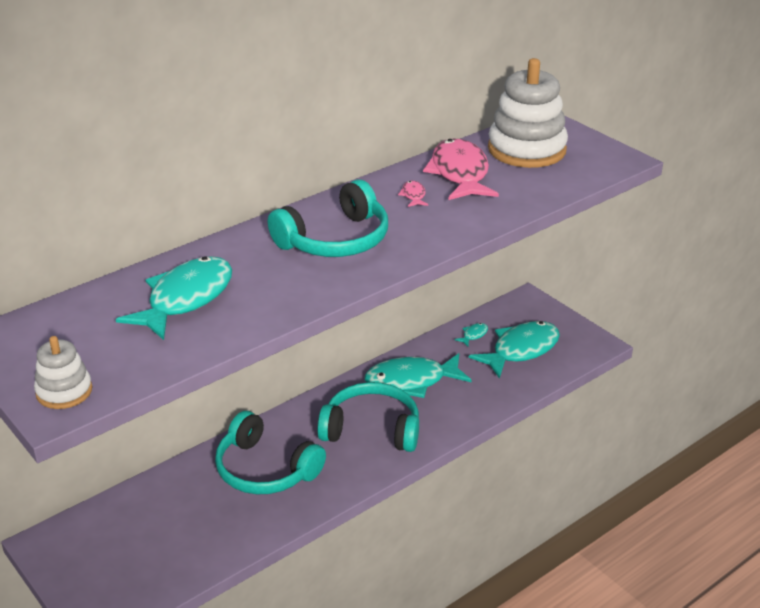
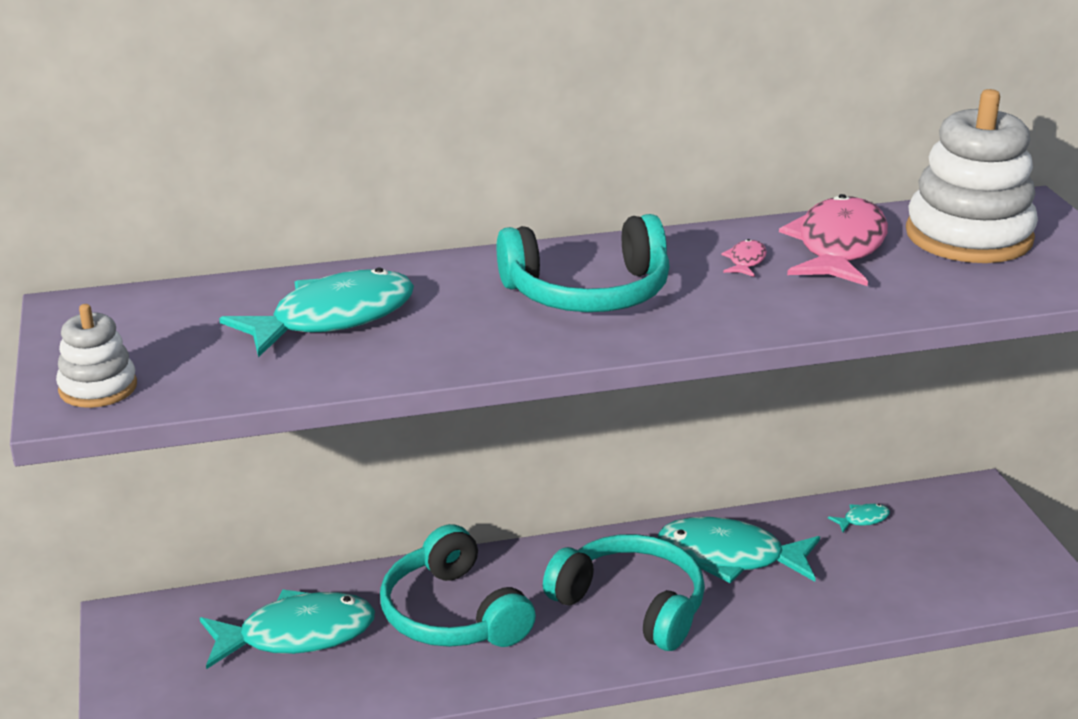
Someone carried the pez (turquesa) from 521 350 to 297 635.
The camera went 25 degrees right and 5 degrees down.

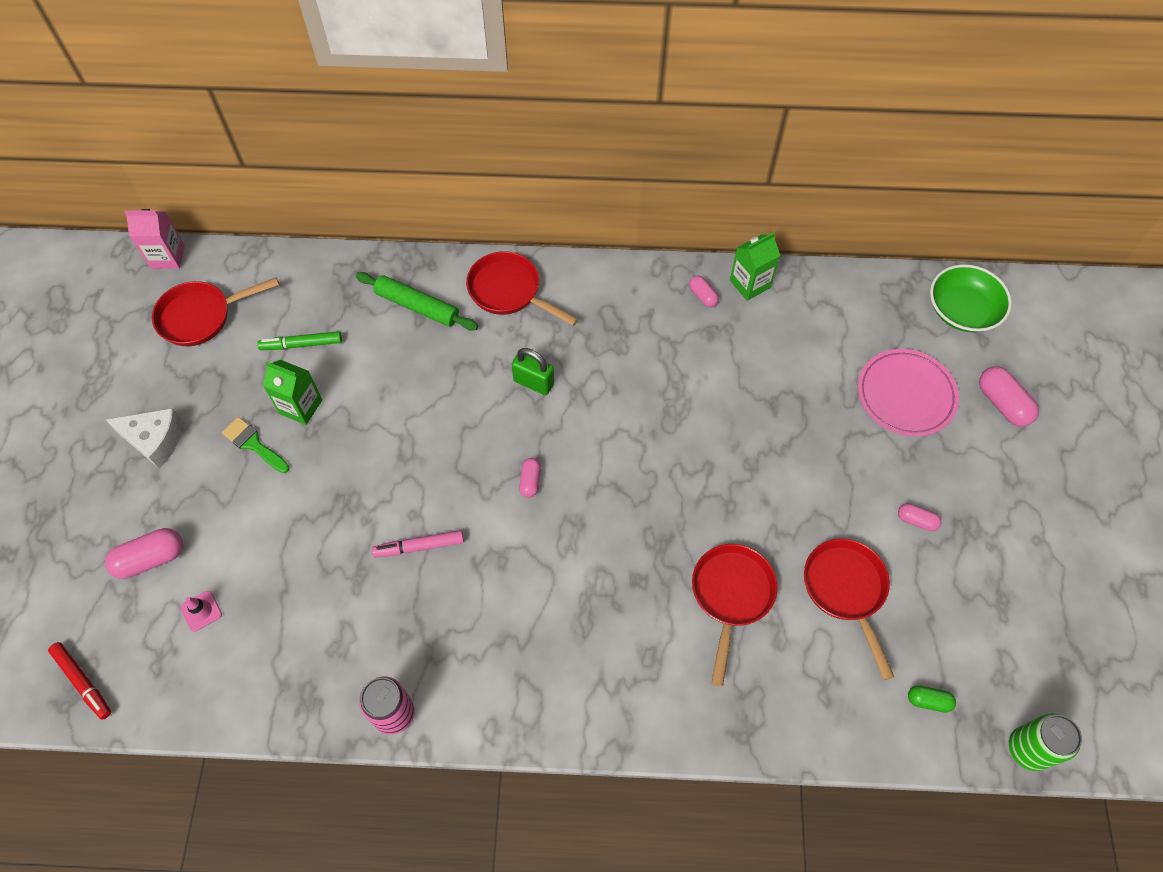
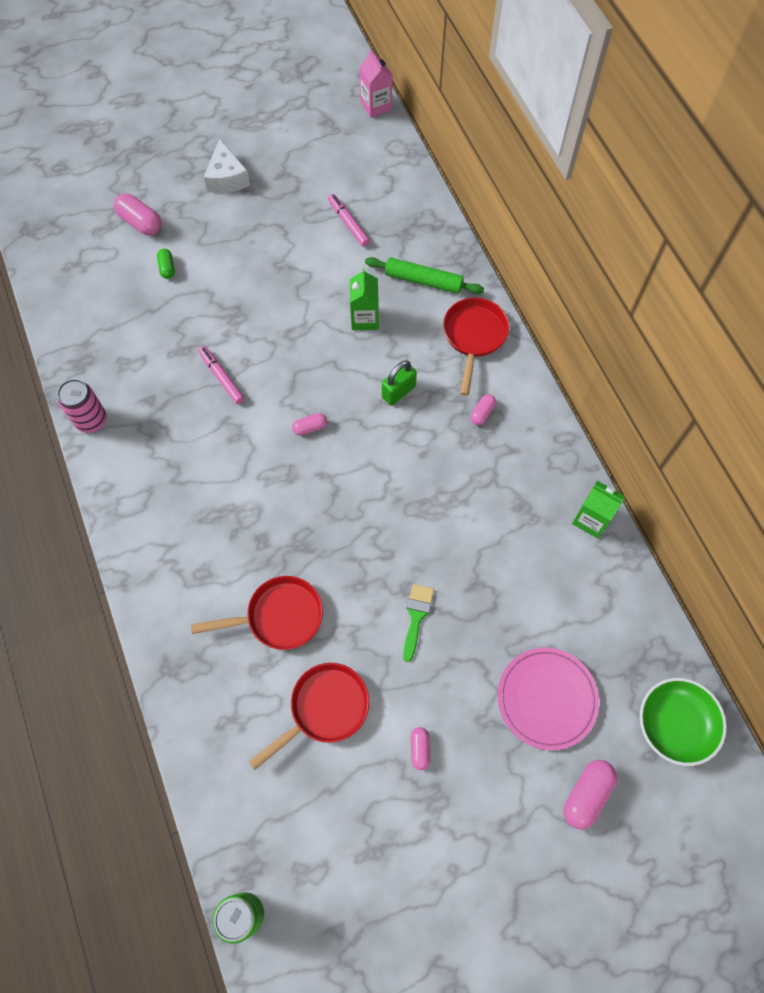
Someone took away the rotulador (rojo) at 83 682.
Someone took away the sartén (rojo) at 201 316.
Someone took away the cono de tráfico (rosa) at 201 611.
Someone carried the pincel (verde) from 253 444 to 416 616.
Someone carried the cartón de leche (verde) from 301 407 to 364 318.
Someone carried the cápsula (rosa) from 702 296 to 482 413.
Someone carried the cápsula (verde) from 928 701 to 167 268.
Someone repainted the rotulador (verde) at 301 344, which became the rotulador (rosa) at 348 223.
Someone rotated the rodillo (verde) at 417 306 by 75 degrees counterclockwise.
Someone rotated the candado (verde) at 533 382 by 45 degrees clockwise.
The camera went 65 degrees right and 5 degrees up.

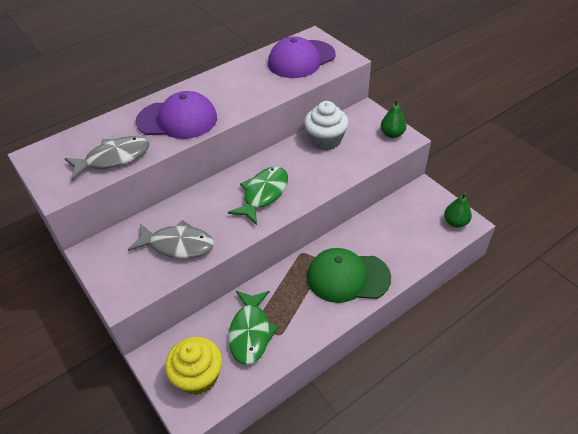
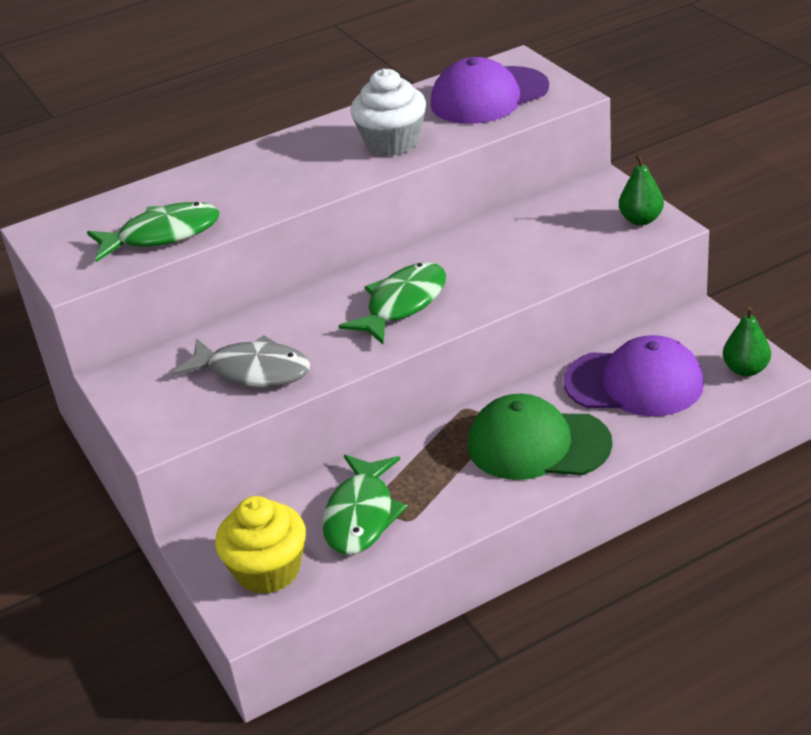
Someone carried the gorra (morado) from 177 120 to 634 383.
Someone carried the magdalena (blanco) from 325 140 to 392 142.
Someone repainted the pez (gris) at 114 158, which became the pez (verde) at 162 235.
The camera went 10 degrees right and 10 degrees down.

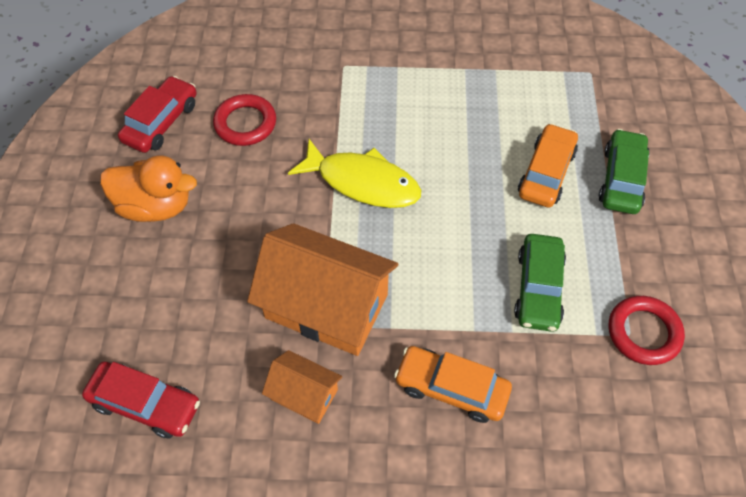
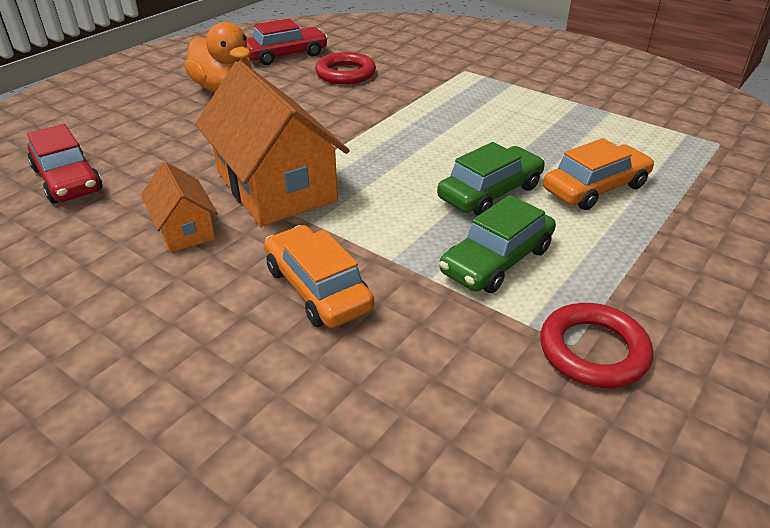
Someone took away the pez (amarillo) at 362 182.
Someone carried the coche (verde) from 621 179 to 490 192.
The camera went 35 degrees right and 20 degrees down.

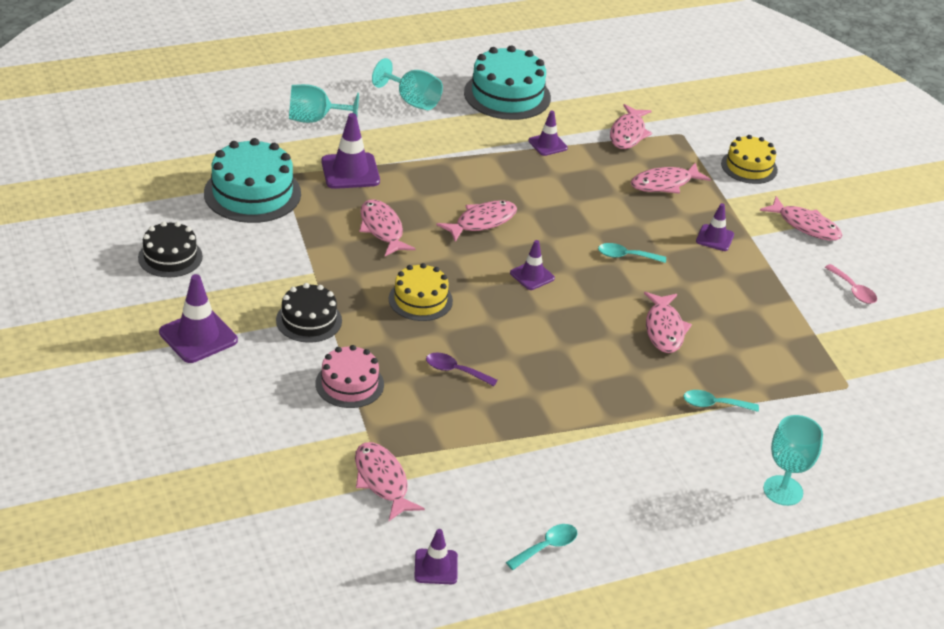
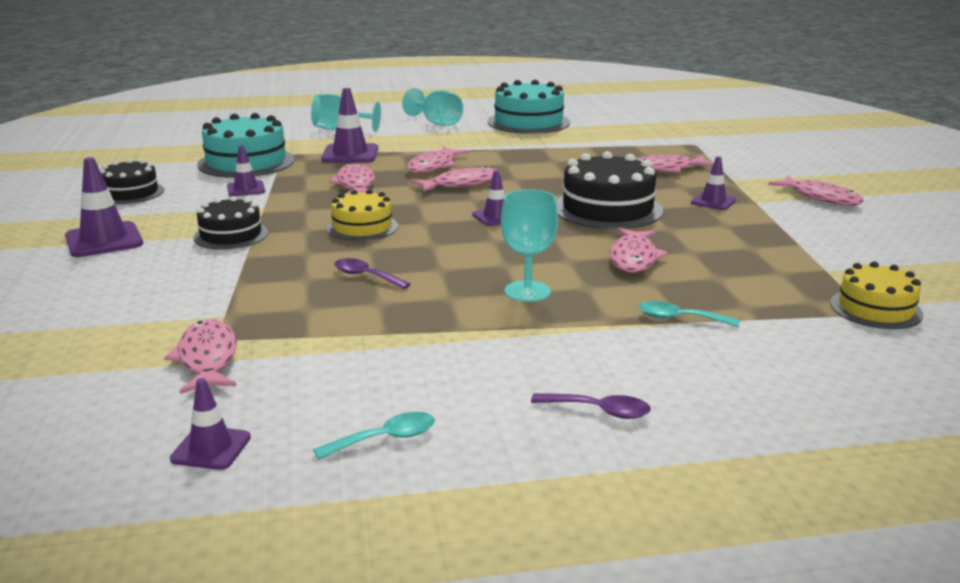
Someone took away the tarta (rosa) at 349 384.
Someone took away the cuchara (rosa) at 853 290.
Someone put down the cuchara (morado) at 599 411.
Someone carried the cono de tráfico (morado) from 547 144 to 246 189.
Someone carried the pez (rosa) from 628 133 to 434 166.
Someone carried the tarta (amarillo) from 749 167 to 875 309.
Someone carried the copa (turquesa) from 783 490 to 527 291.
Someone swapped the cuchara (turquesa) at 626 256 for the tarta (negro) at 607 209.
The camera went 15 degrees right and 15 degrees down.

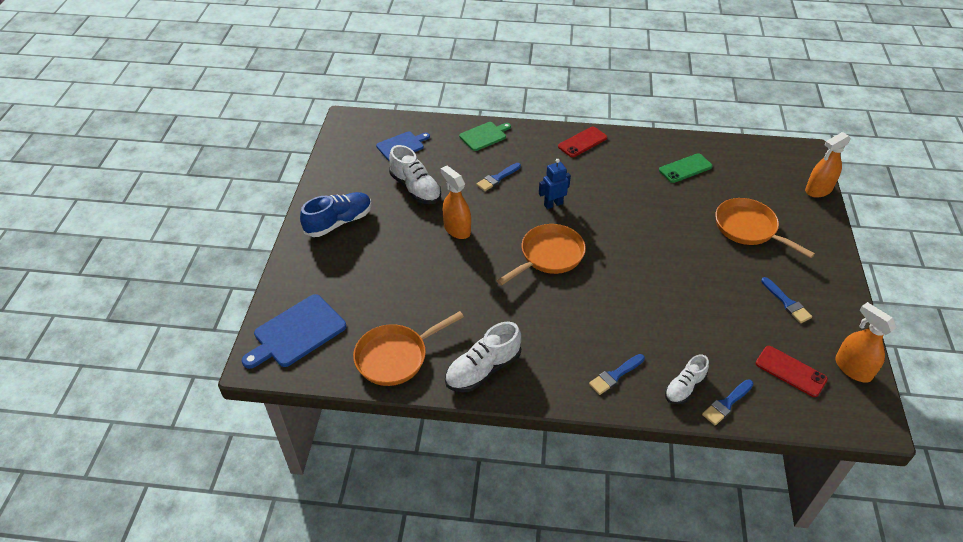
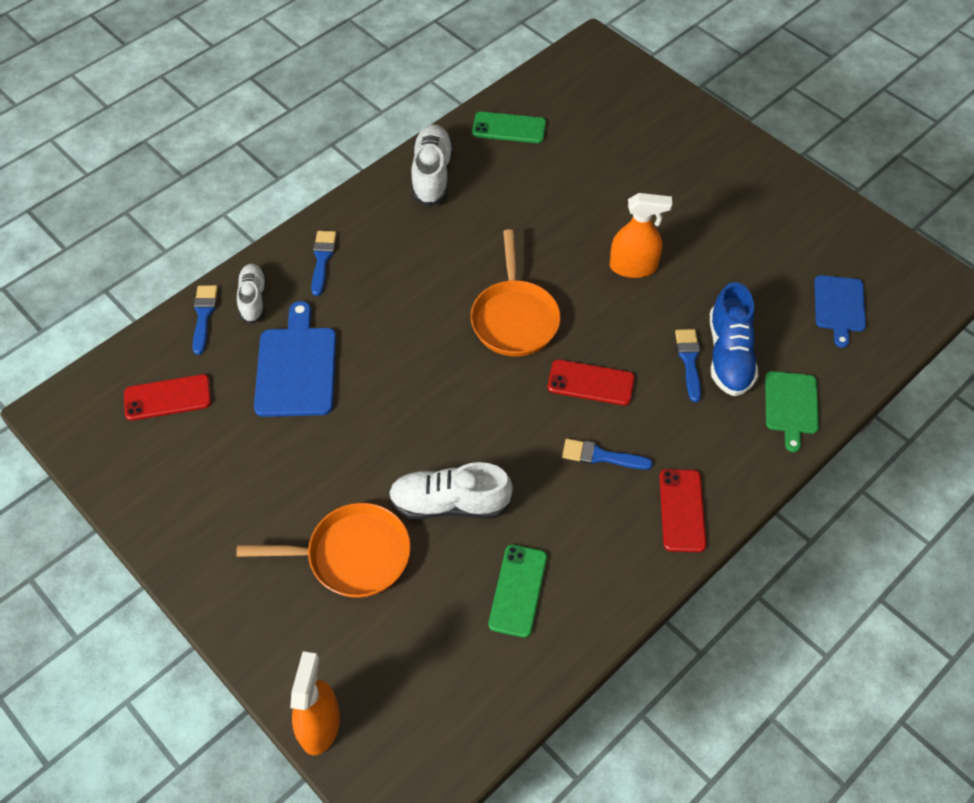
Someone took away the pulverizador (naranja) at 852 368.
Someone carried the tabla de cortar (azul) from 296 332 to 296 367.
Someone carried the zapato (azul) from 339 222 to 729 355.
Someone carried the zapato (blanco) from 415 188 to 450 503.
Someone carried the pincel (azul) from 787 302 to 601 456.
Someone swapped the sartén (naranja) at 395 357 for the móvil (verde) at 509 128.
Someone swapped the robot (azul) at 553 204 for the móvil (rojo) at 590 383.
The camera went 130 degrees right and 10 degrees up.

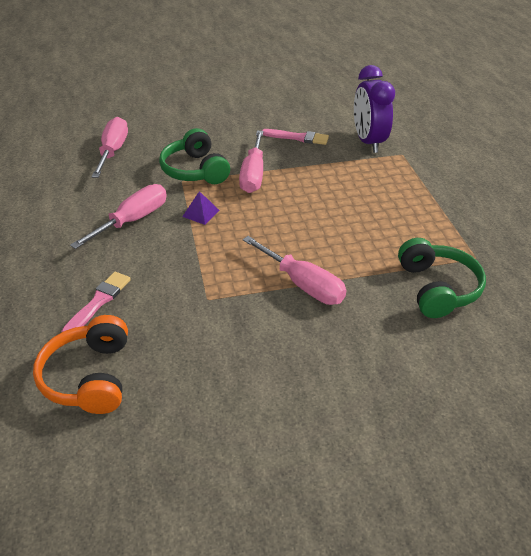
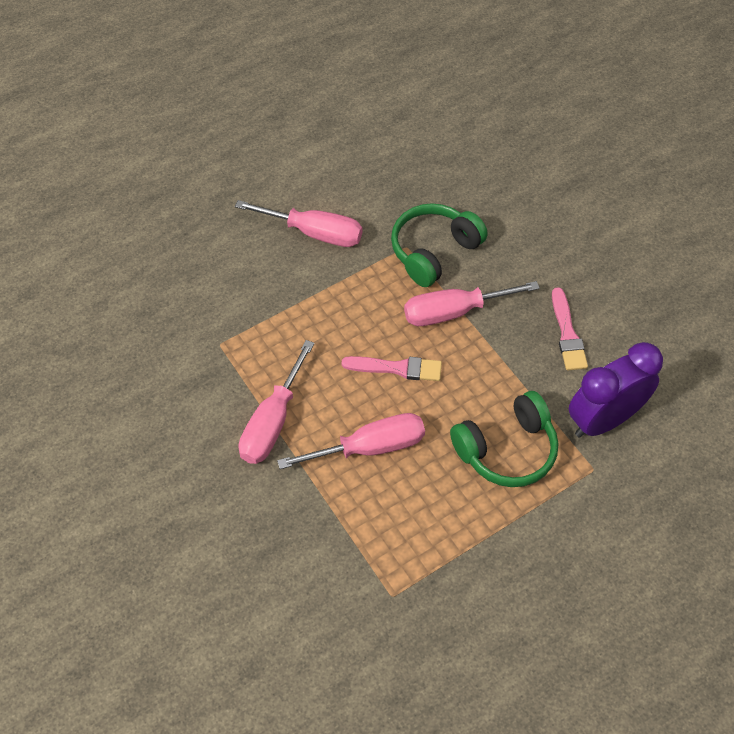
Someone took away the auriculares (naranja) at 90 376.
Someone took away the pirámide (morado) at 201 213.
Someone carried the pincel (rosa) from 98 302 to 397 368.
Someone carried the destornillador (rosa) from 113 151 to 370 447.
Someone carried the auriculares (verde) from 437 288 to 506 449.
The camera went 70 degrees right and 15 degrees up.

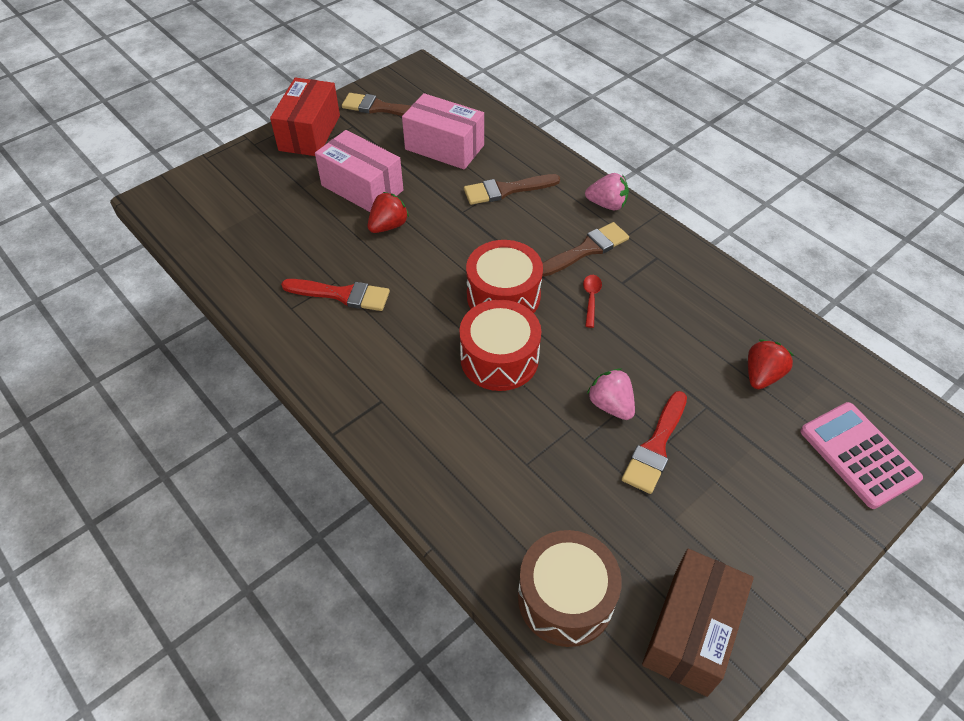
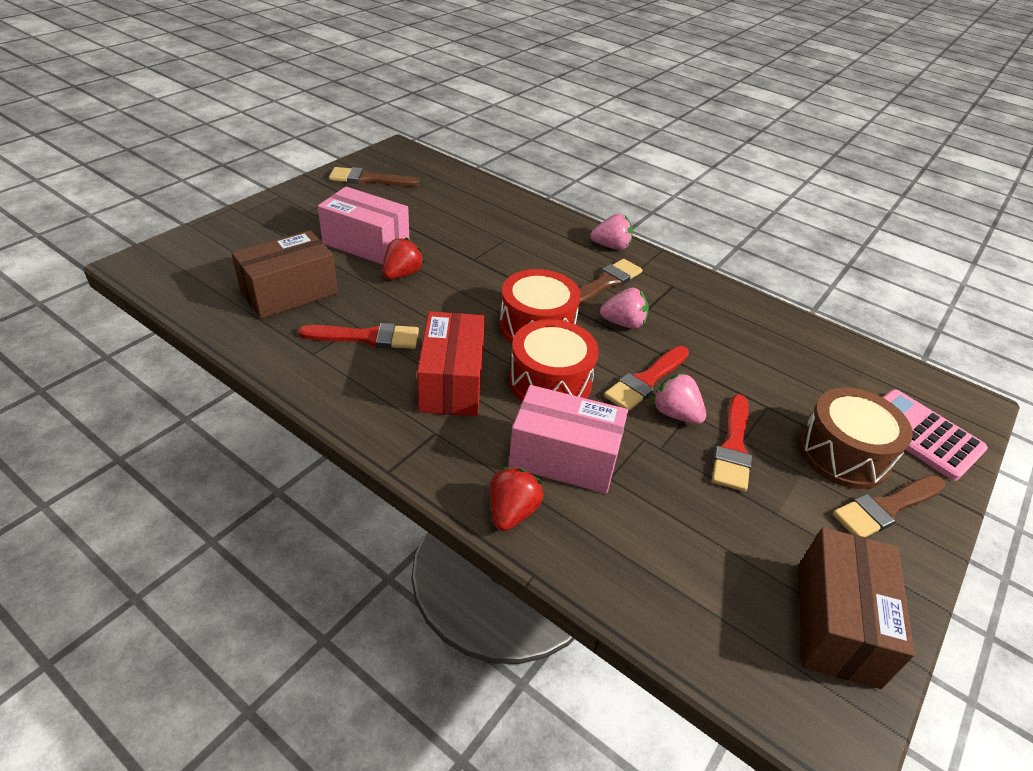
Someone put down the caja (marrón) at 289 293.
Someone put down the pincel (rojo) at 646 381.
Someone carried the caja (rojo) from 309 133 to 452 382.
Someone carried the caja (rosa) from 444 147 to 564 458.
Someone carried the pincel (marrón) from 506 190 to 886 508.
Someone carried the tambor (marrón) from 565 598 to 843 454.
Someone carried the fresa (rojo) from 762 375 to 512 512.
Someone swapped the cuchara (rojo) at 591 299 for the fresa (rosa) at 623 323.
The camera went 15 degrees left and 10 degrees down.

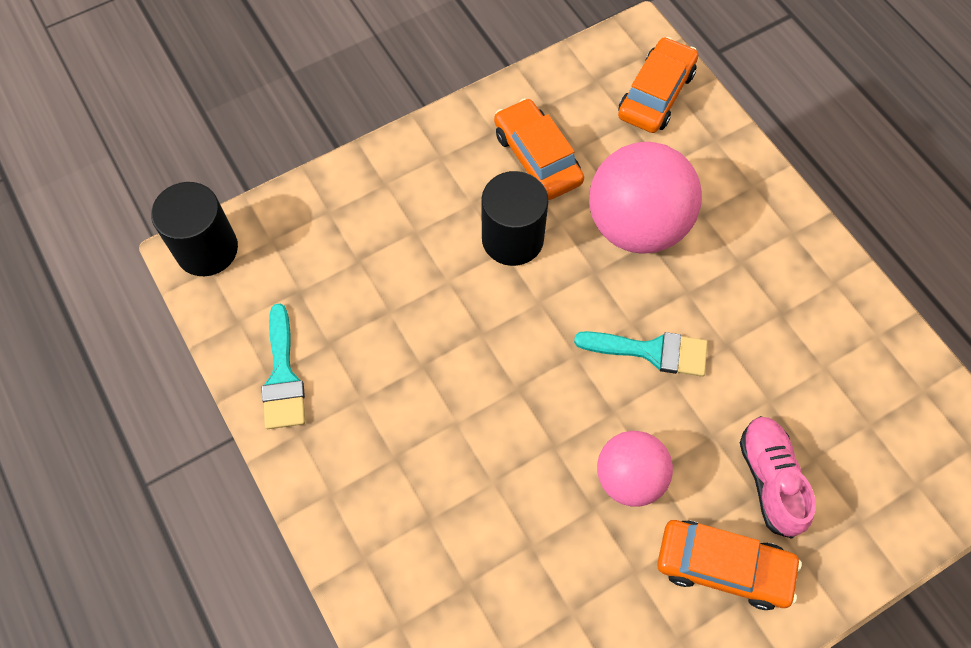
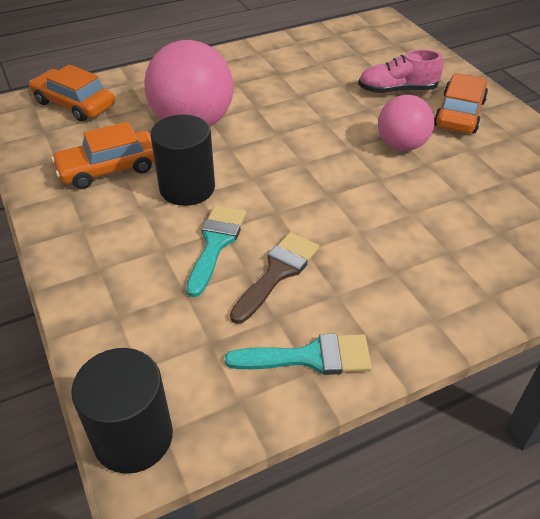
Someone put down the pincel (marrón) at 277 273.
Someone carried the pincel (turquesa) from 651 351 to 216 243.
The camera went 85 degrees left and 20 degrees down.

